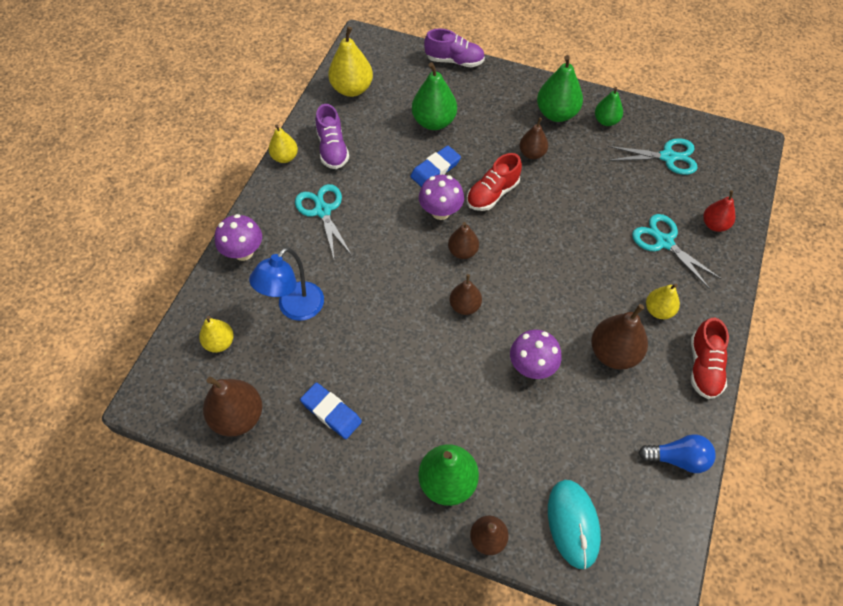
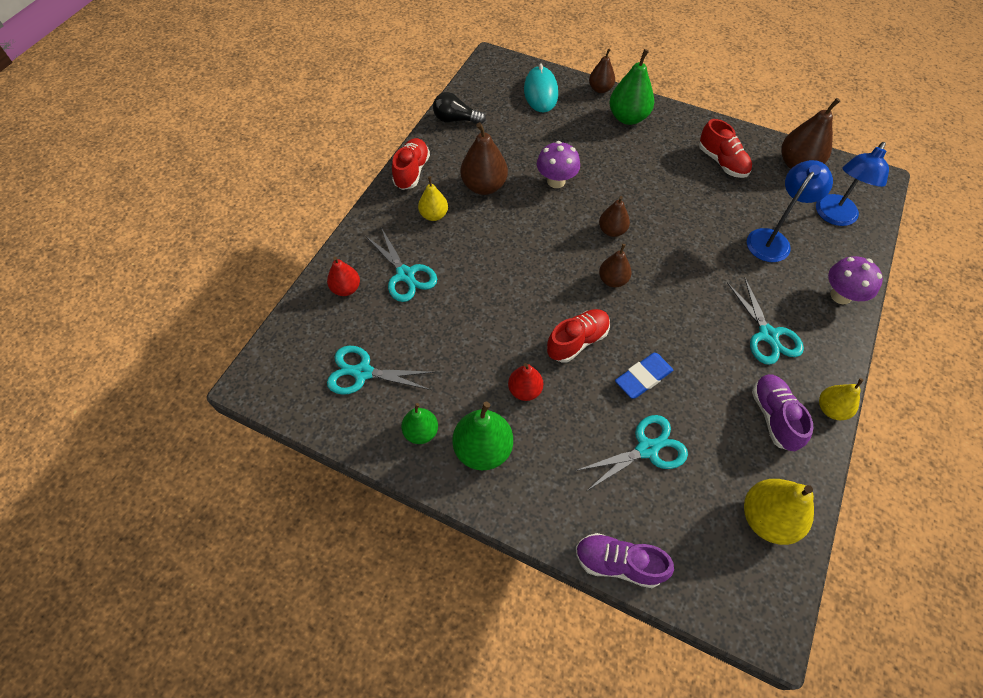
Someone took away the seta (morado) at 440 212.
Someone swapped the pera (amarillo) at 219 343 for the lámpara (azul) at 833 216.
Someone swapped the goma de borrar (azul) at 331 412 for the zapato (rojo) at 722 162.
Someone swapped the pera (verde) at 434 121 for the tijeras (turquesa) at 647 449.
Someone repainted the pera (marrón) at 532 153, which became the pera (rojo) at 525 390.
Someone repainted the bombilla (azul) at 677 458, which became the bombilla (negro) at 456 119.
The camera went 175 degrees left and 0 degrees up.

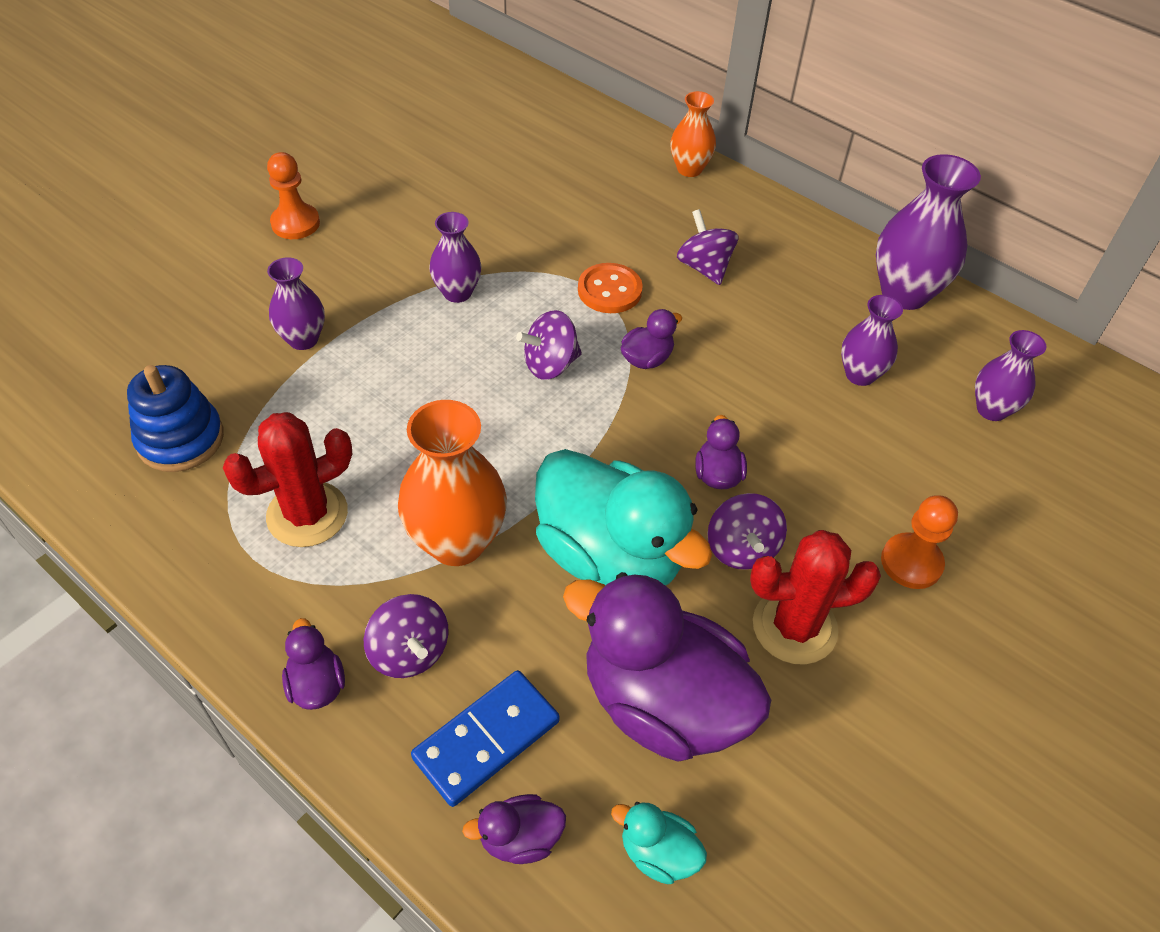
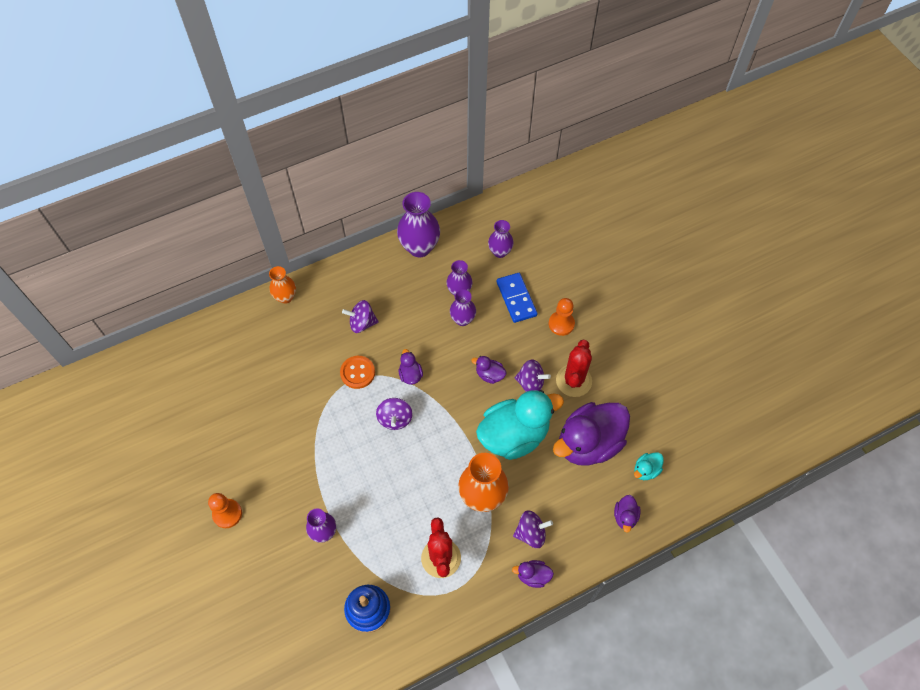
Someone carried the ficha de dominó (azul) from 486 739 to 516 299.
Someone carried the florero (morado) from 457 292 to 462 319.
The camera went 65 degrees left and 10 degrees up.

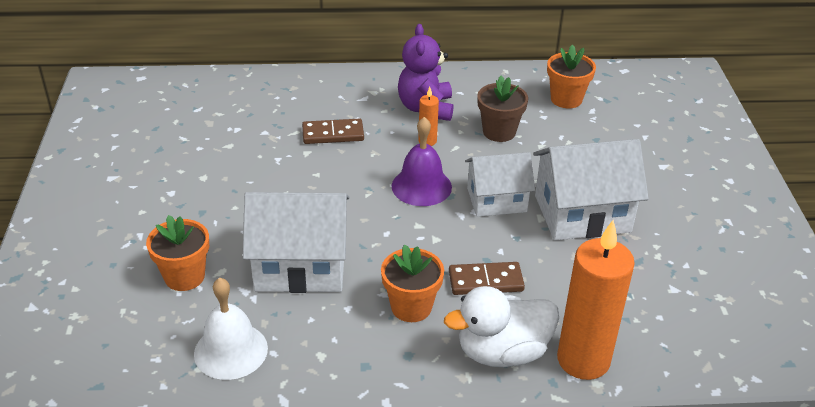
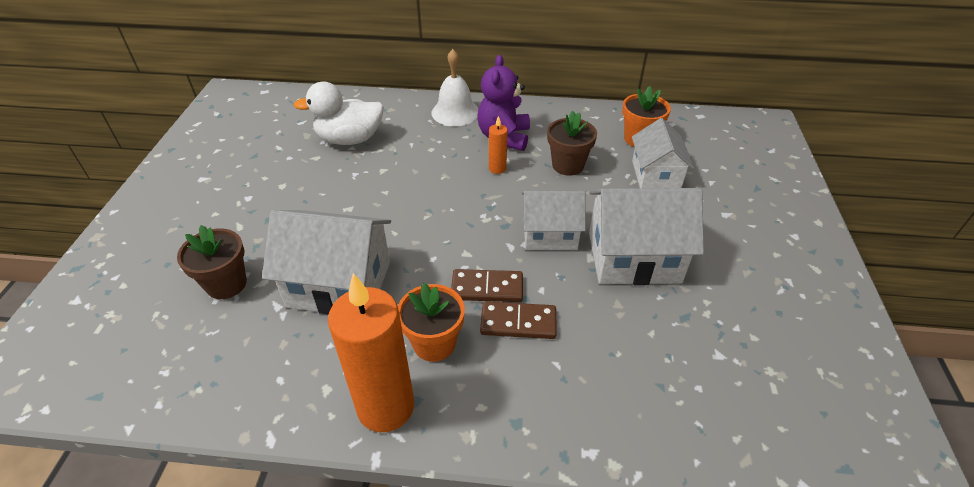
Someone took away the campana (morado) at 421 186.
Someone put down the casa (blanco) at 656 175.
Someone carried the campana (blanco) from 231 350 to 455 112.
Someone carried the ficha de dominó (marrón) from 333 134 to 487 288.
Someone carried the pato (blanco) from 502 352 to 350 139.
Someone carried the vela (naranja) from 583 360 to 386 407.
Someone repainted the maceta (naranja) at 184 276, which became the maceta (marrón) at 226 284.
The camera went 10 degrees right and 5 degrees up.

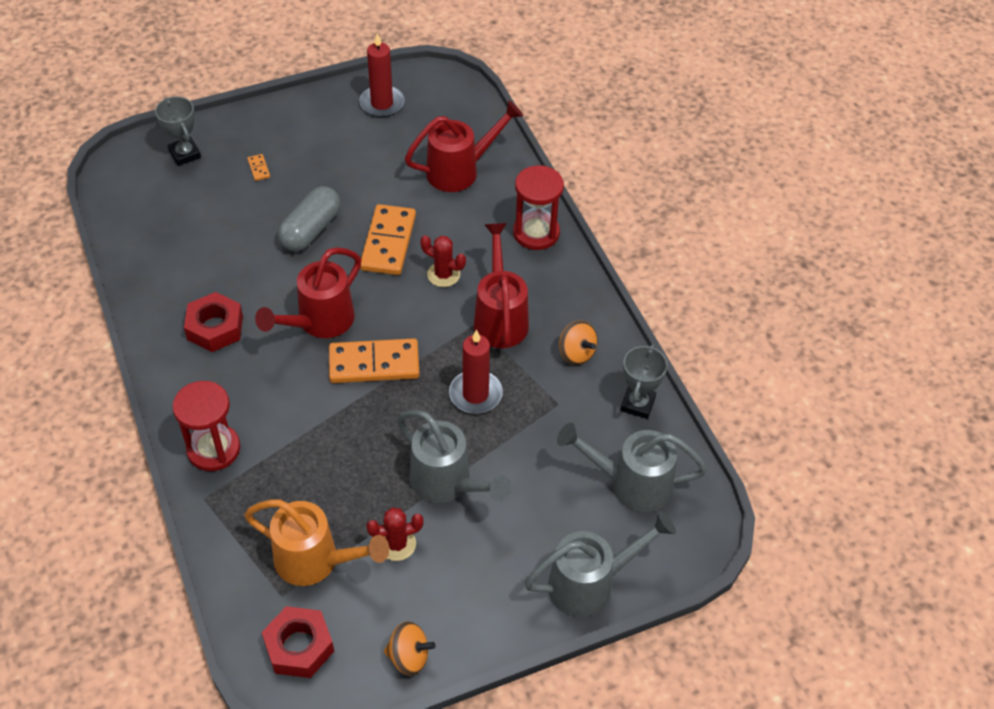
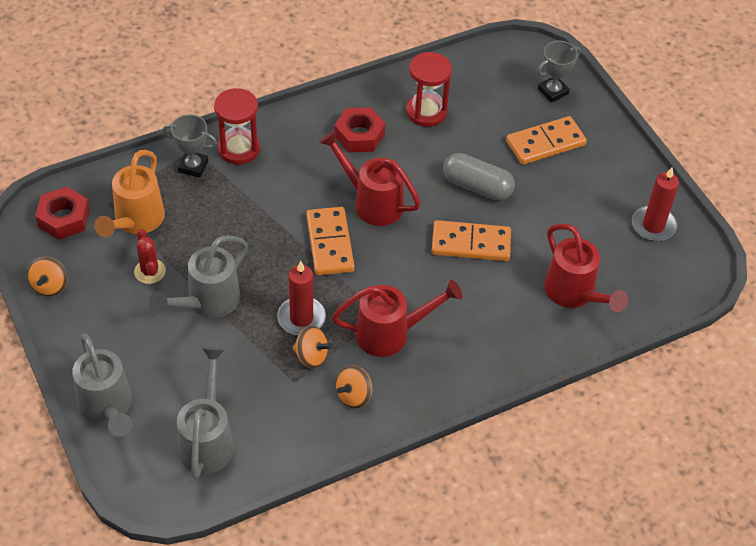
Someone took away the cactus (rojo) at 443 274.
Someone put down the peonza (naranja) at 311 356.
Someone carried the reloj de arena (rojo) from 536 233 to 426 112.
Someone carried the trofeo (gris) from 638 404 to 193 166.
Someone scaled the ficha de dominó (naranja) at 258 168 by 2.49.
The camera went 85 degrees right and 0 degrees up.

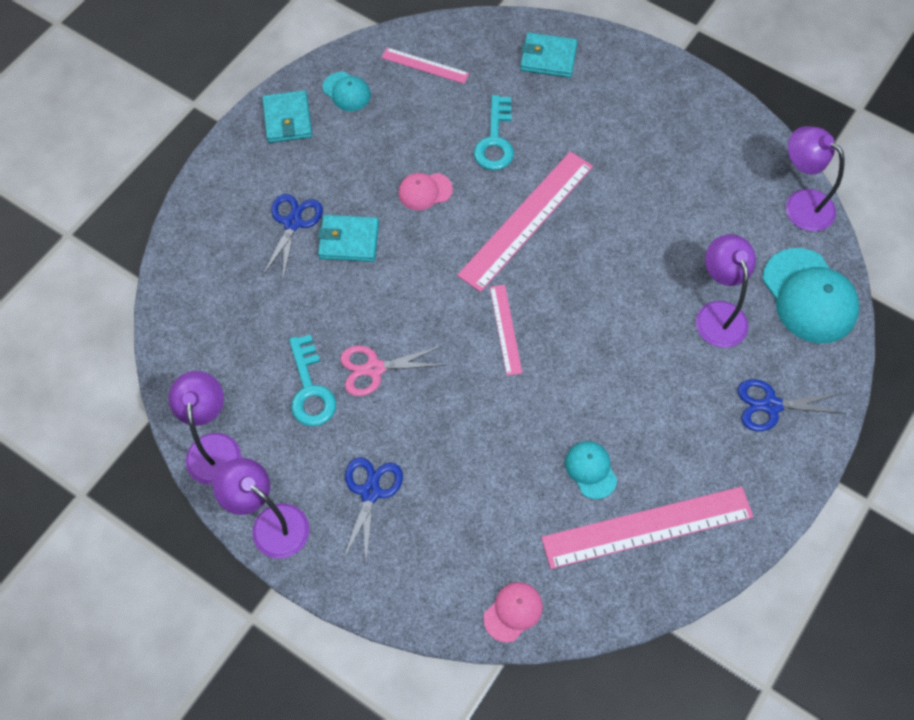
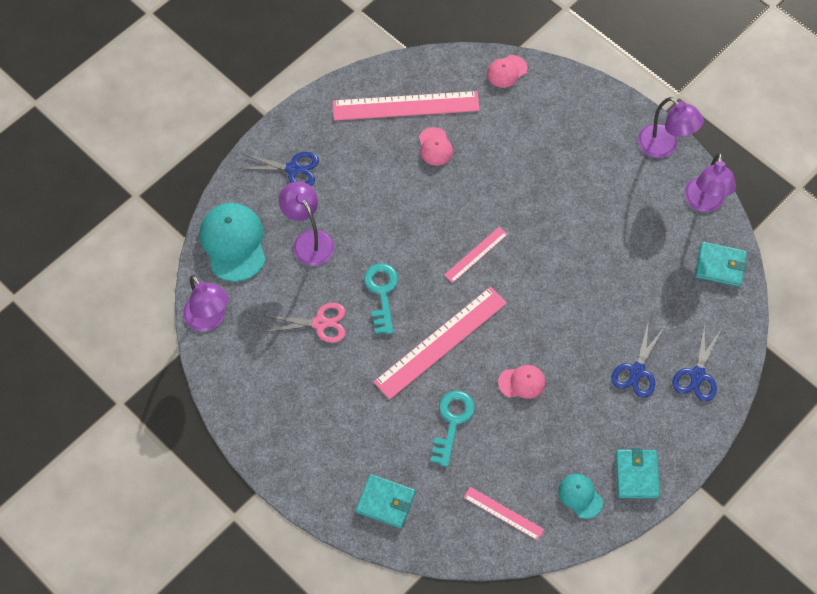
Someone carried the llave (turquesa) from 310 389 to 382 293.
Someone carried the cartera (turquesa) from 349 240 to 720 266.
Someone carried the tijeras (rosa) from 374 369 to 320 323.
Someone carried the tijeras (azul) from 370 492 to 697 375.
Someone repainted the gorra (turquesa) at 591 470, which became the gorra (rosa) at 435 147.
Someone rotated the regla (rosa) at 505 329 by 45 degrees clockwise.
Someone rotated the lámpara (morado) at 718 314 by 150 degrees clockwise.
The camera went 170 degrees left and 0 degrees up.

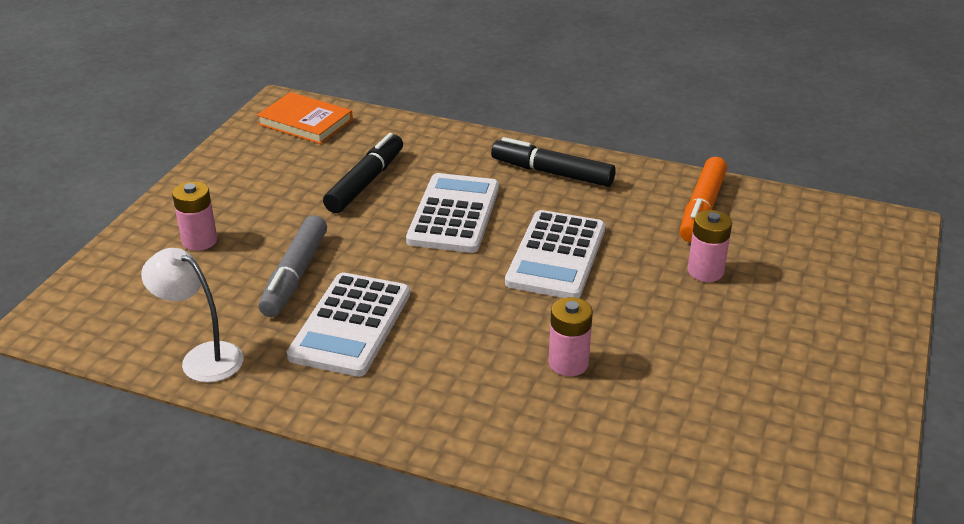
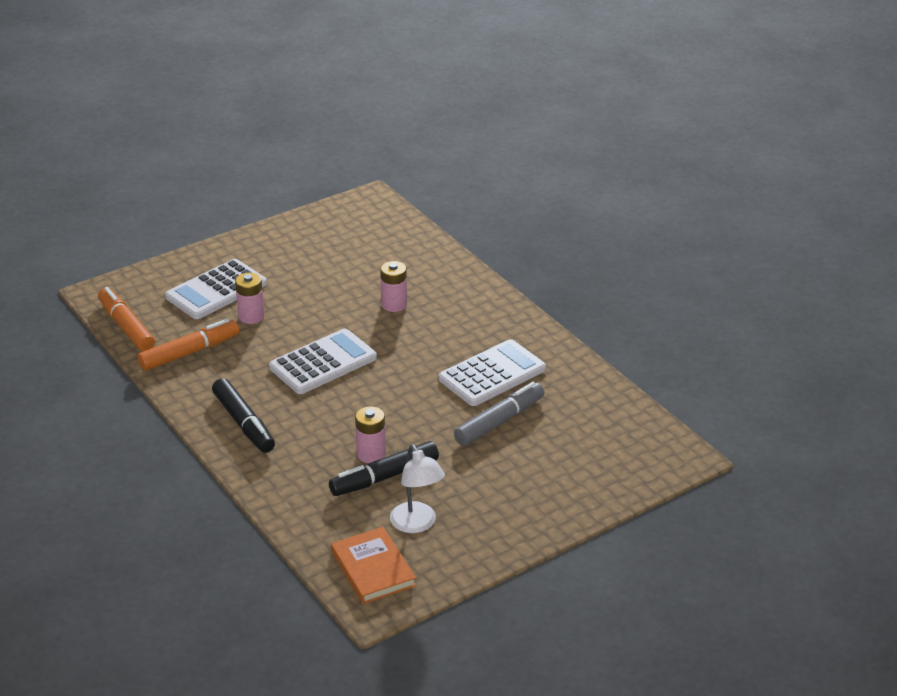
Someone put down the rotulador (naranja) at 126 327.
Someone carried the lámpara (blanco) from 202 357 to 417 524.
Someone carried the pila (rosa) from 199 241 to 371 454.
Someone carried the calculadora (blanco) from 454 214 to 216 290.
The camera went 145 degrees left and 0 degrees up.

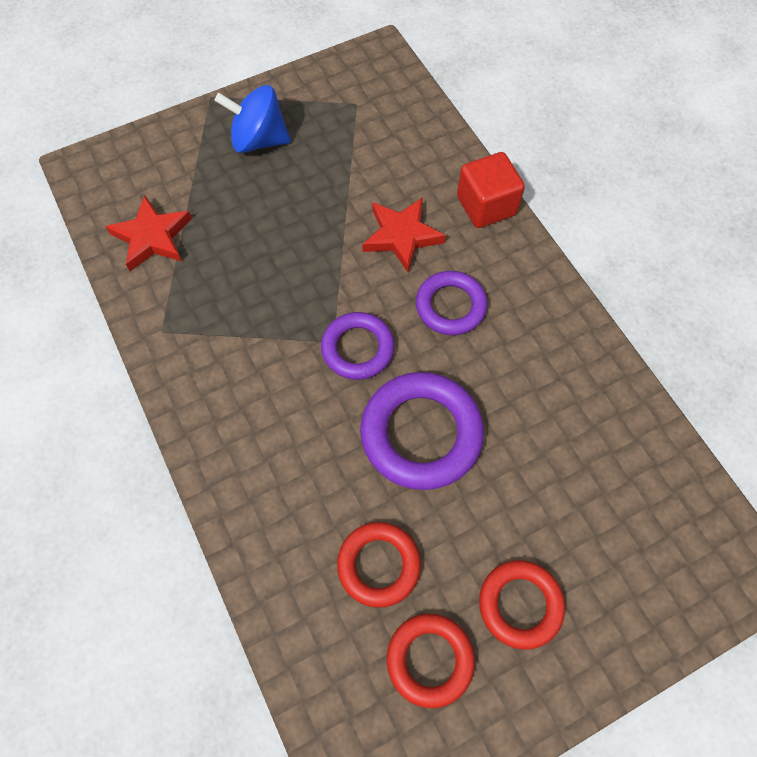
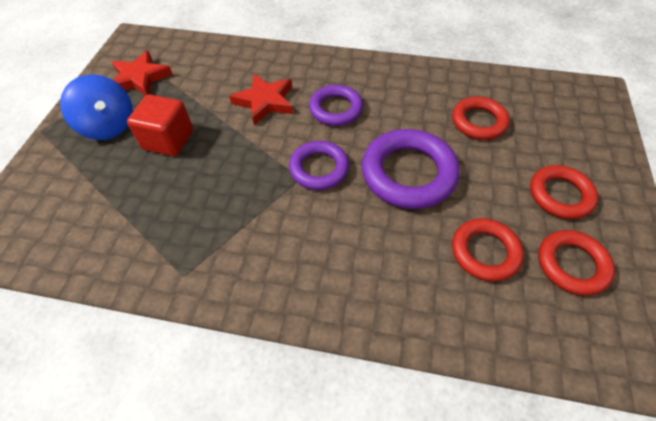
Someone put down the anillo (rojo) at 478 122.
Someone carried the estrella (rojo) from 152 237 to 140 78.
Someone carried the cubo (rojo) from 486 206 to 168 140.
Someone rotated the peonza (azul) at 259 140 by 90 degrees counterclockwise.
The camera went 50 degrees left and 10 degrees down.

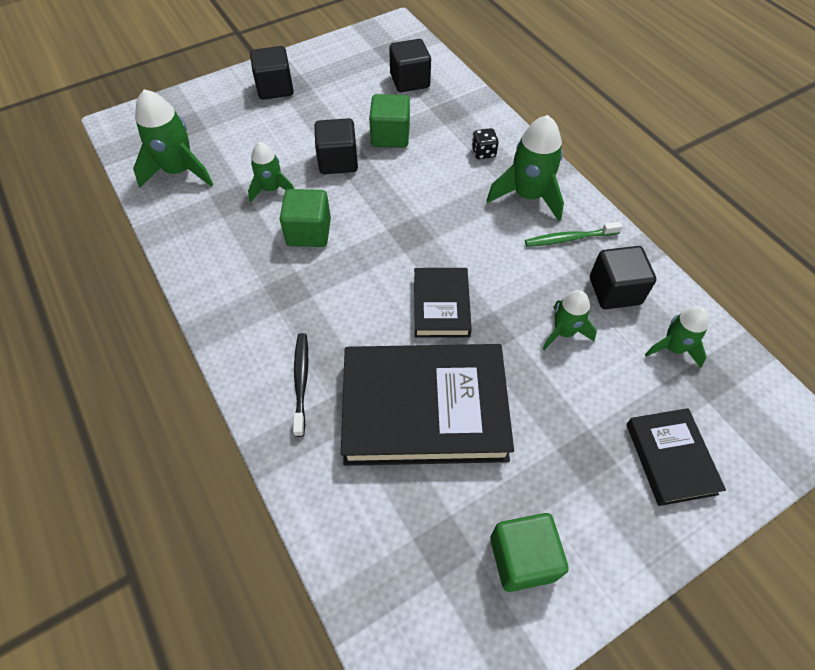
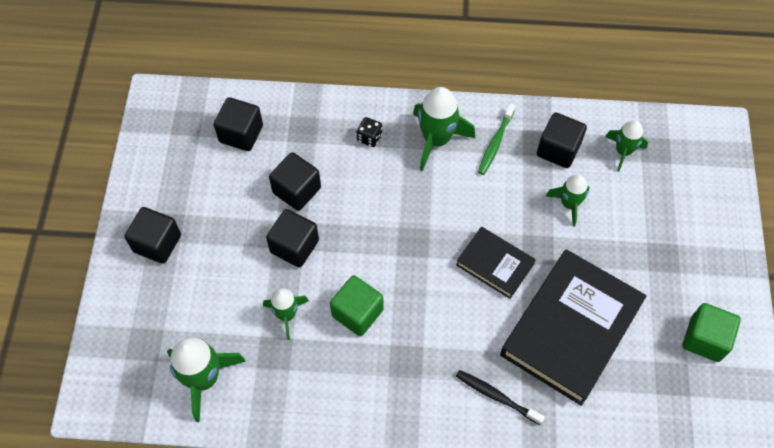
Someone took away the libro (negro) at 670 458.
Someone repainted the cubo (verde) at 390 136, which became the cubo (negro) at 297 190.
The camera went 55 degrees left and 5 degrees up.

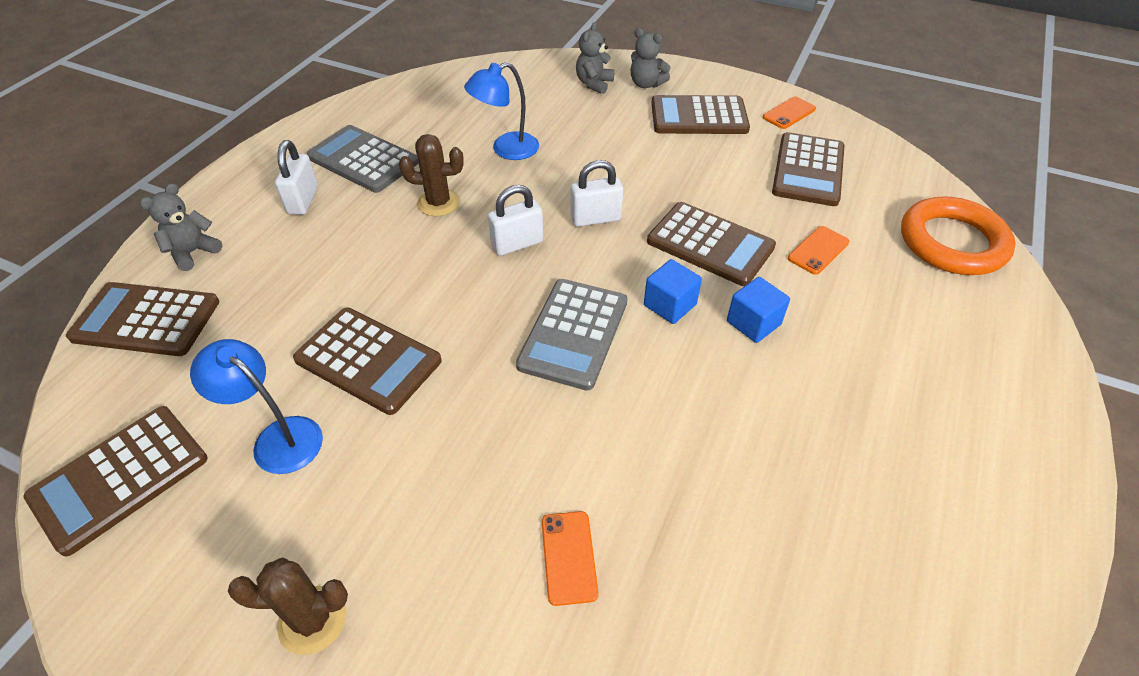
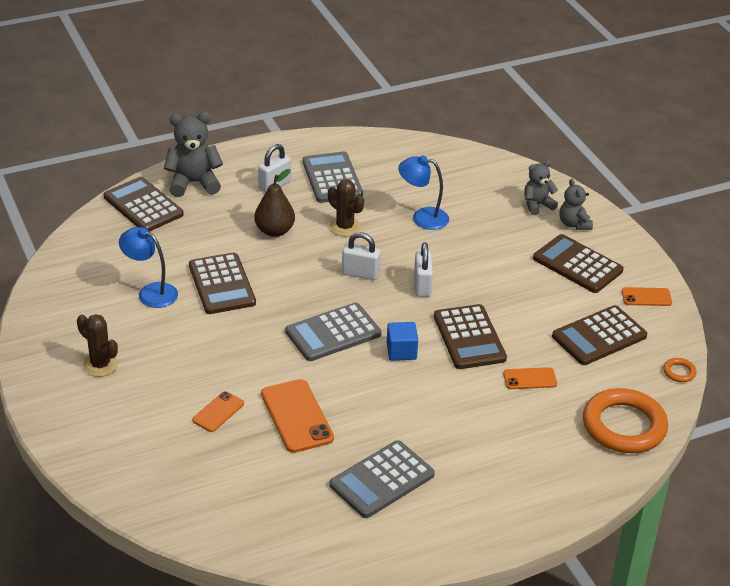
Someone took away the calculadora (marrón) at 120 478.
Someone took away the cubo (azul) at 753 323.
Someone put down the pera (marrón) at 274 231.
Someone put down the móvil (naranja) at 297 416.
Someone put down the calculadora (gris) at 382 480.
Someone put down the anillo (naranja) at 679 372.
Someone rotated the lámpara (azul) at 278 437 by 45 degrees counterclockwise.
Someone rotated the candado (blanco) at 595 218 by 60 degrees clockwise.
Someone scaled the osito (gris) at 193 252 by 1.61.
The camera went 40 degrees right and 10 degrees down.

